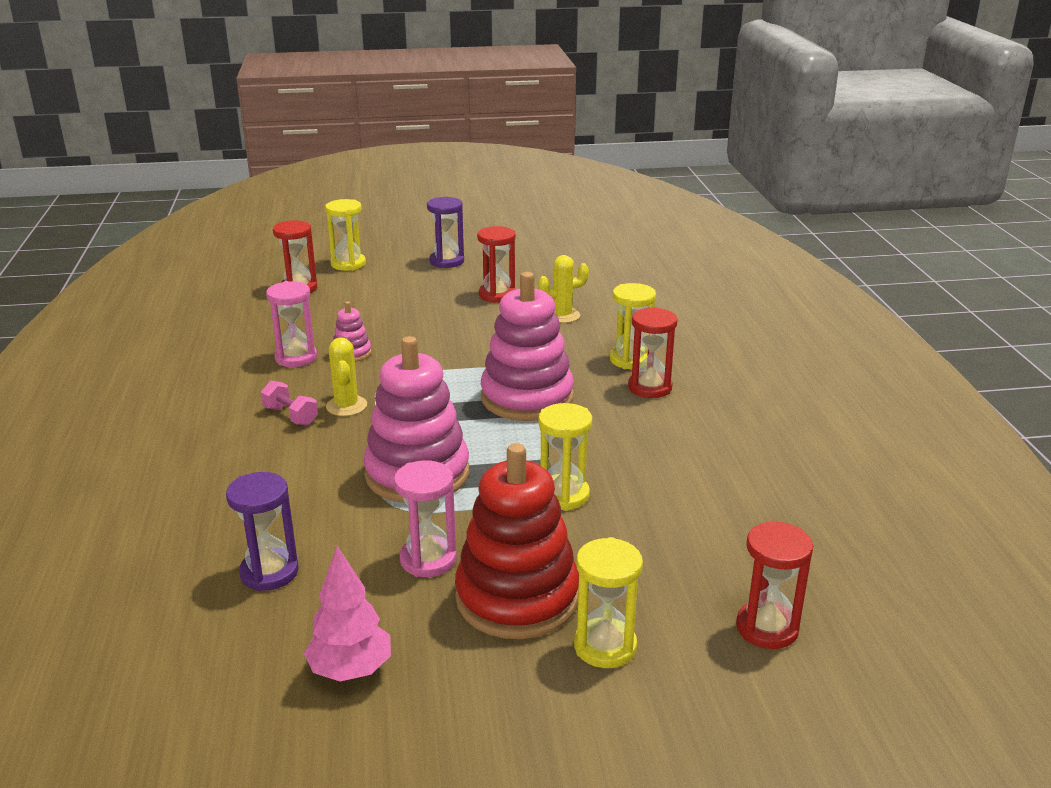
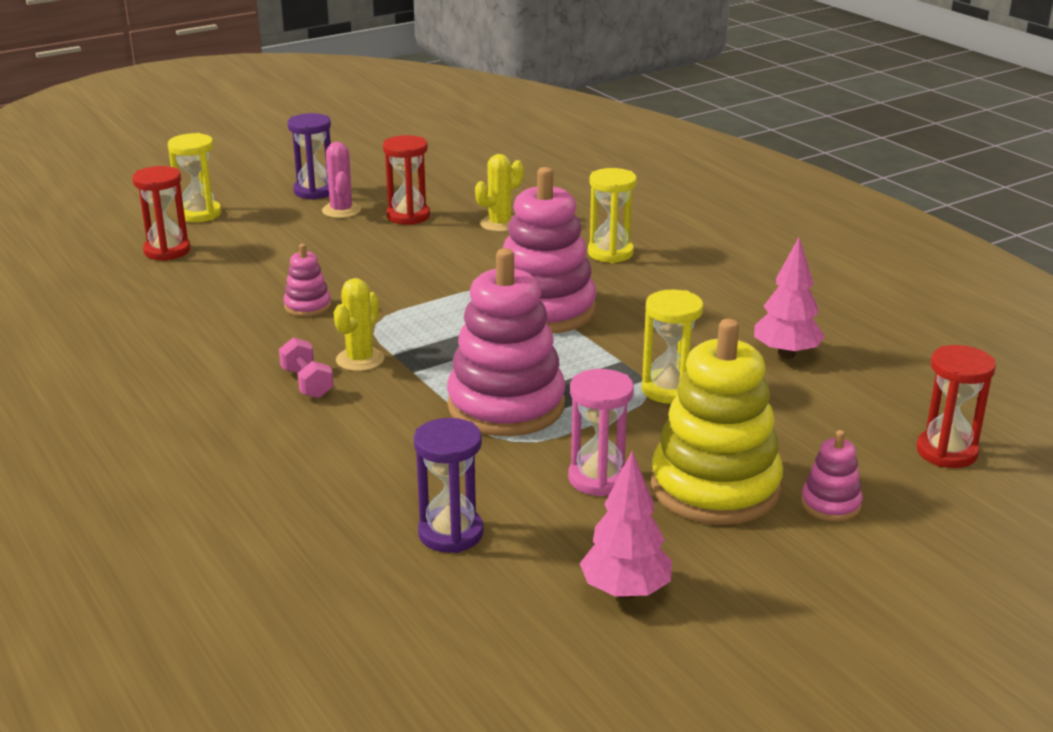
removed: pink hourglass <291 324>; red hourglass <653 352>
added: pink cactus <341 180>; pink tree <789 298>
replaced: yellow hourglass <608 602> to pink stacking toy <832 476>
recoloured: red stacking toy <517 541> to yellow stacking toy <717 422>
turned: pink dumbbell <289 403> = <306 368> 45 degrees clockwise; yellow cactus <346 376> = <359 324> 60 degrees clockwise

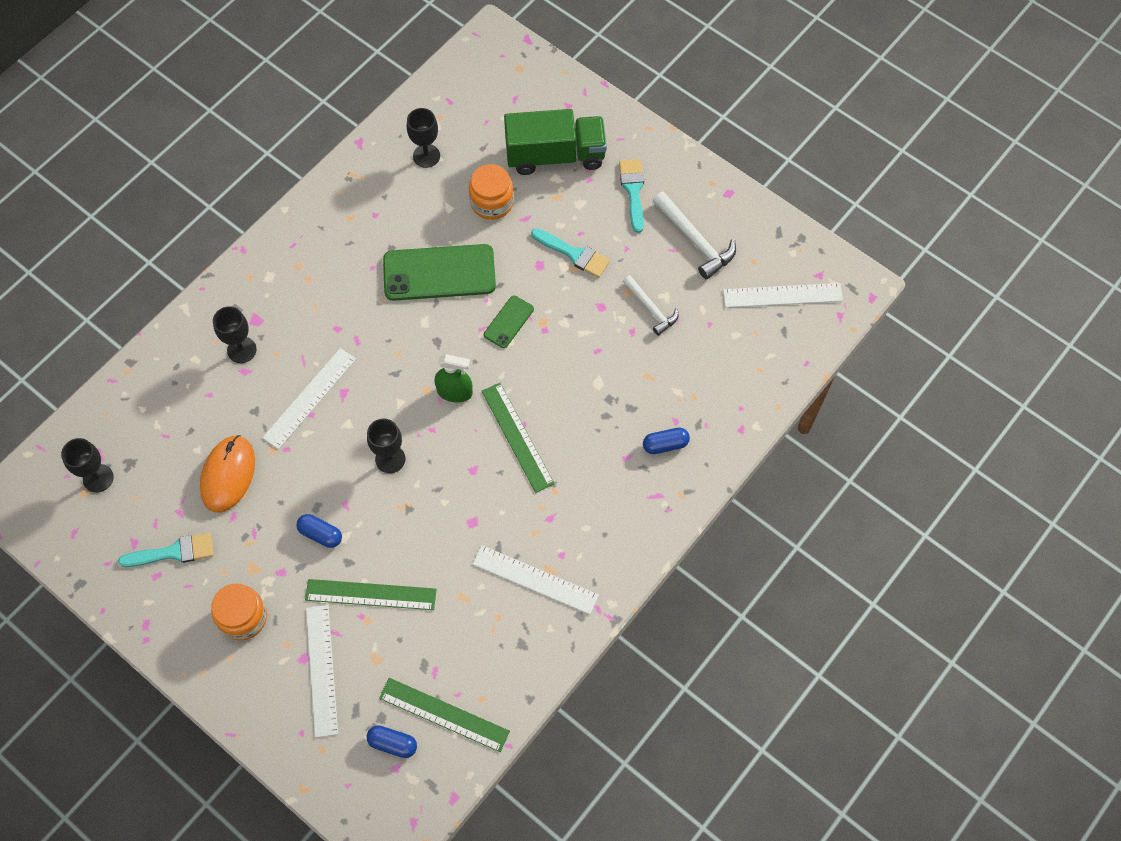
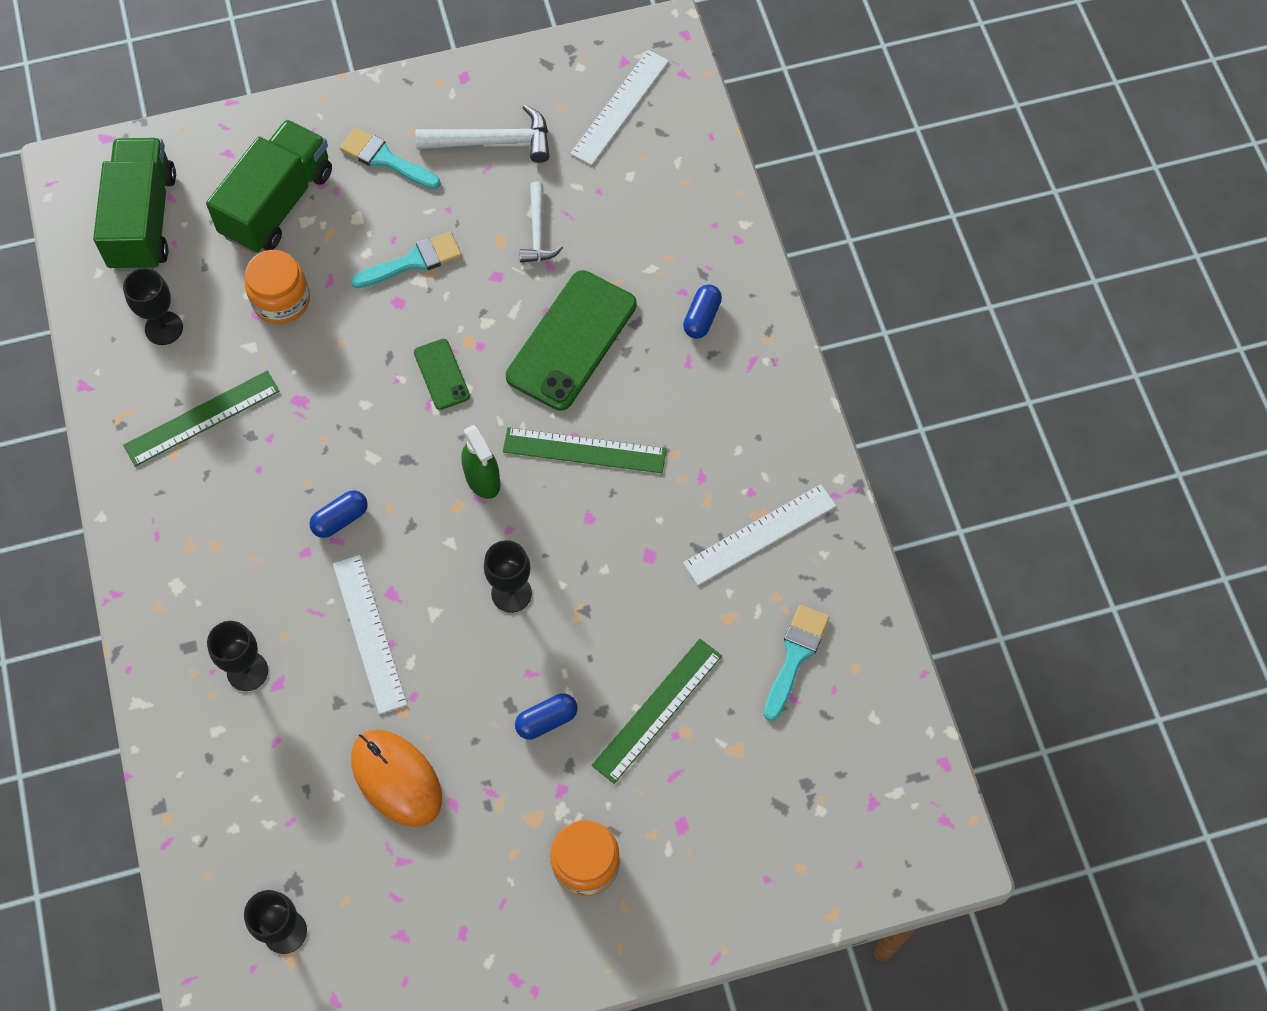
removed: white ruler <322 671>
added: green truck <134 205>
moved: turquoise brush <165 550> to <797 663>; blue capsule <391 741> to <338 514>; green ruler <444 715> to <201 419>; green phone <439 272> to <571 340>
turned: green spray bottle <453 378> = <480 462> 105 degrees clockwise; white hammer <650 305> = <541 222> 90 degrees clockwise

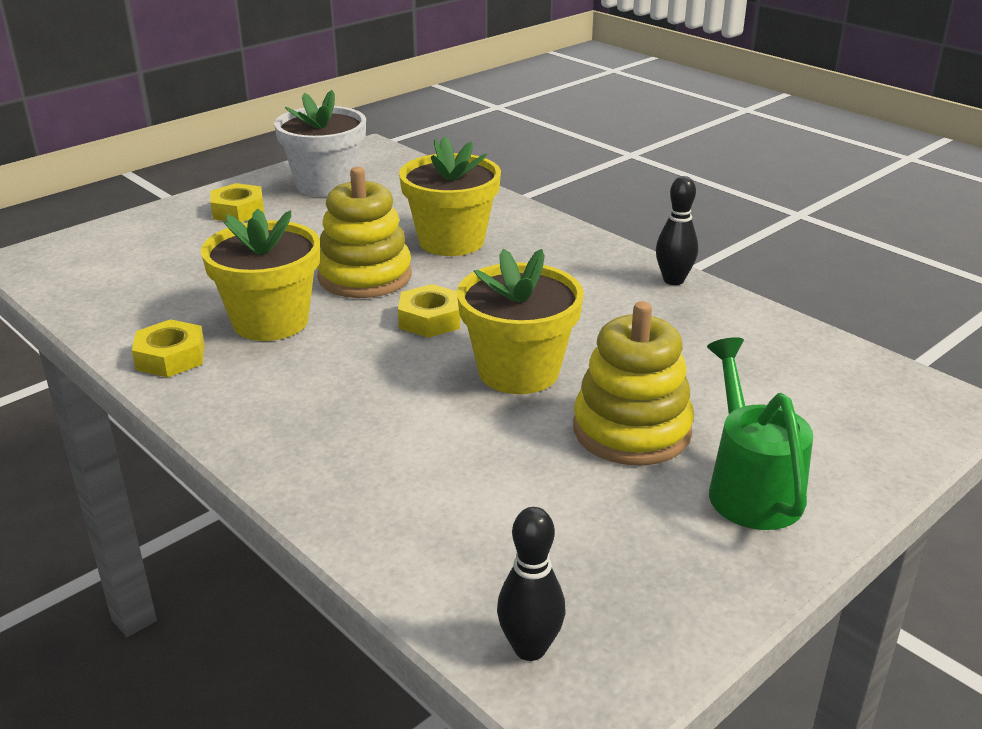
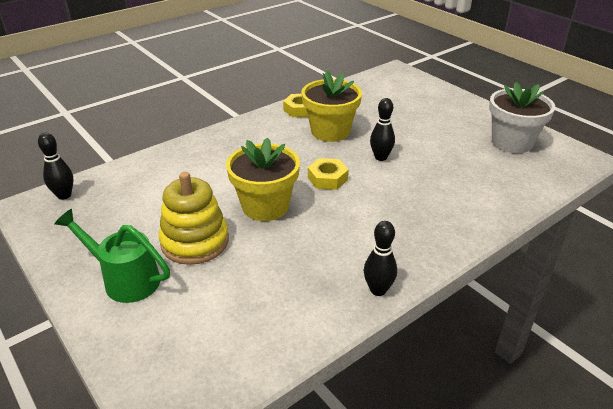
removed: yellow nut <237 202>; yellow flower pot <450 196>
replaced: yellow stacking toy <364 232> to black bowling pin <382 129>
turned: green watering can <760 433> = <112 256> 150 degrees counterclockwise

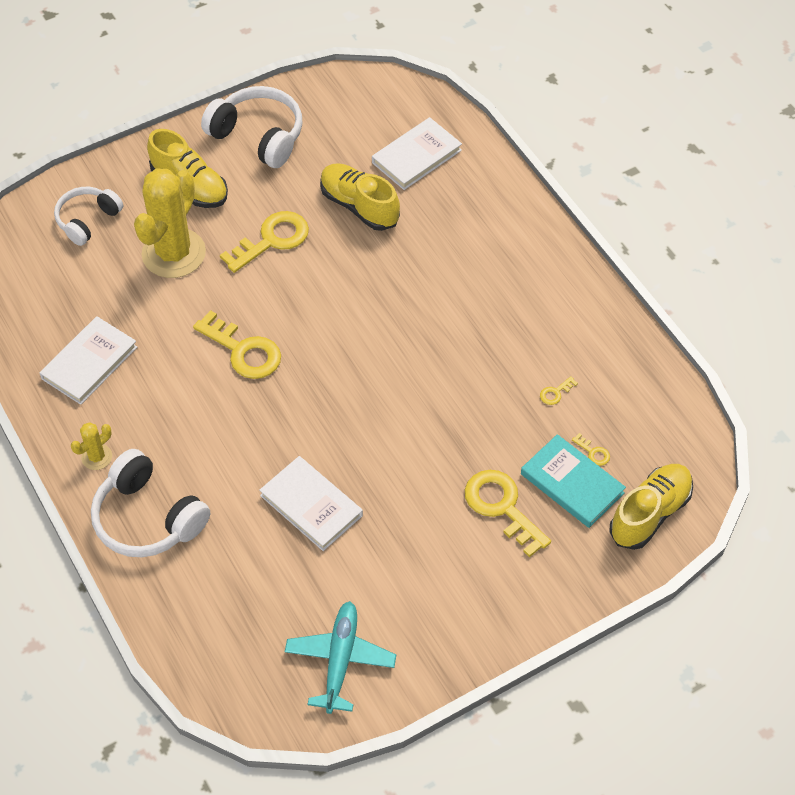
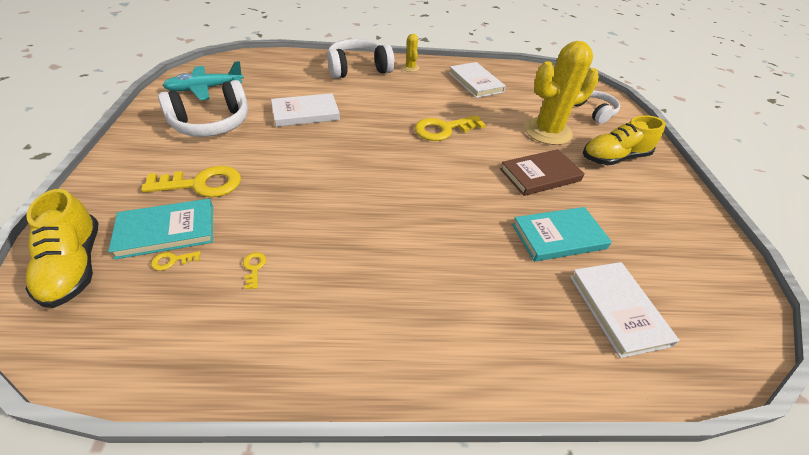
moved: white headphones <251 127> to <203 108>
replaced: yellow key <264 242> to brown book <542 172>; yellow shoe <360 197> to turquoise book <562 234>
turned: yellow cactus <170 223> = <561 93> 75 degrees counterclockwise; turquoise plane <340 657> = <203 80> 120 degrees clockwise

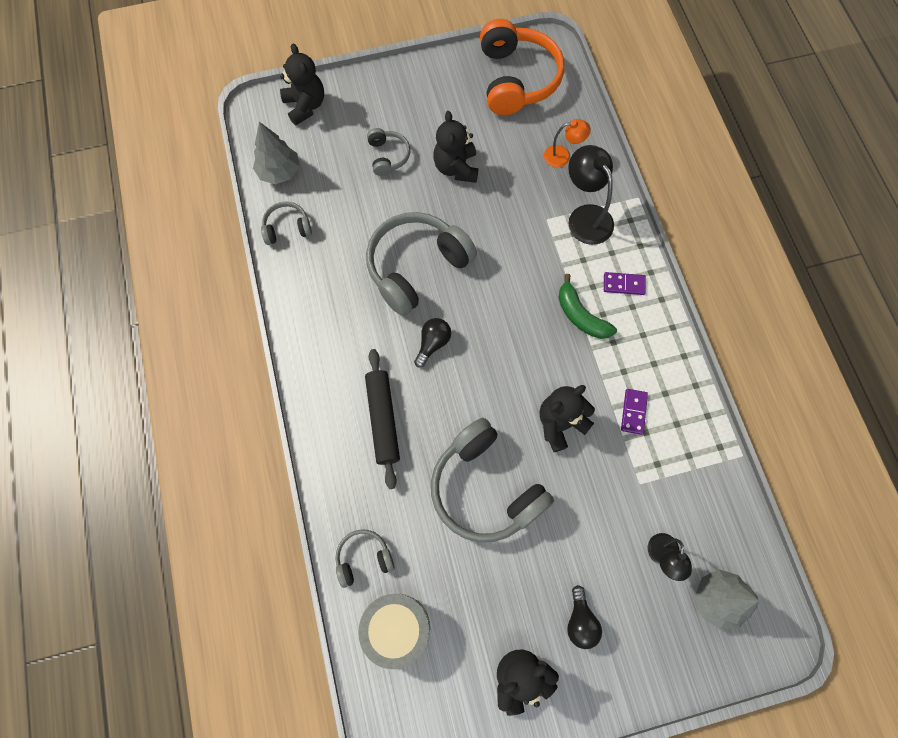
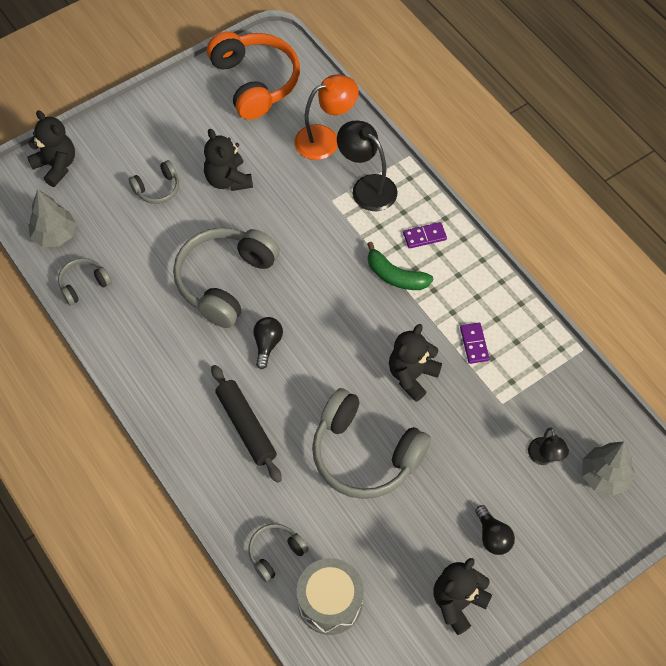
turned: grey headphones <388 152> = <154 182> 90 degrees clockwise
resized: orange lamp <567 143> = <326 117> x1.67

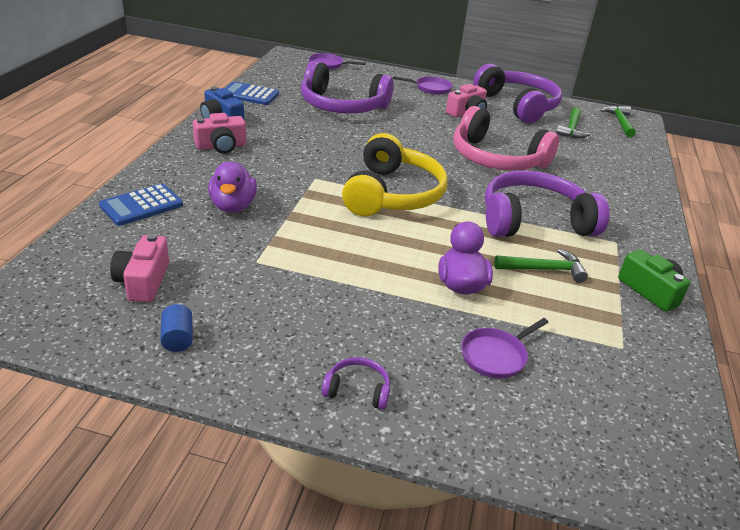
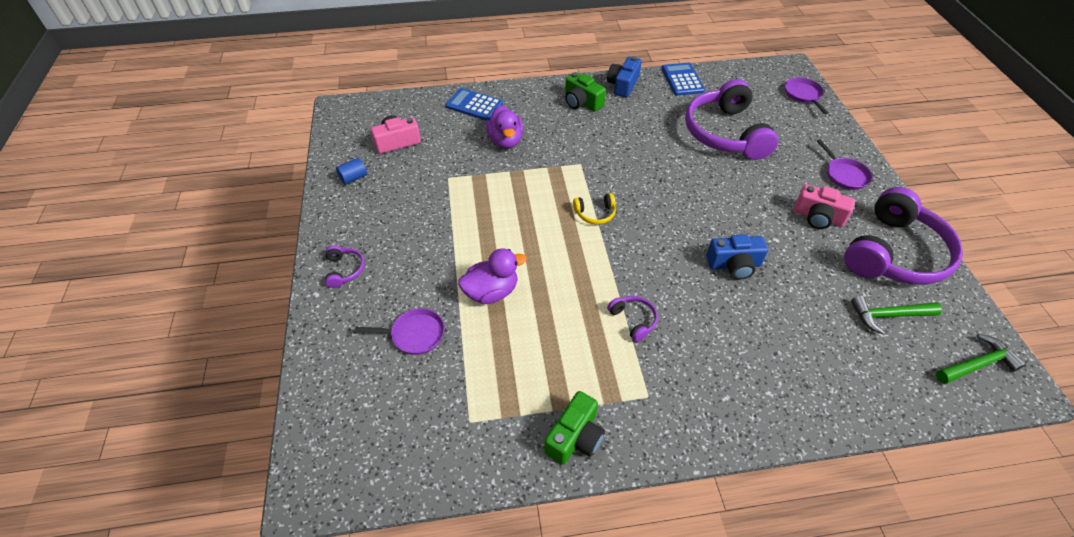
removed: green hammer <541 266>
replaced: pink headphones <506 138> to blue camera <737 257>
recoloured: pink camera <219 133> to green camera <585 91>
turned: purple duck <232 187> = <504 126> 75 degrees counterclockwise; purple pan <505 348> = <400 331> 150 degrees clockwise
resized: yellow headphones <394 175> = <594 208> x0.41; purple headphones <547 204> = <632 319> x0.41

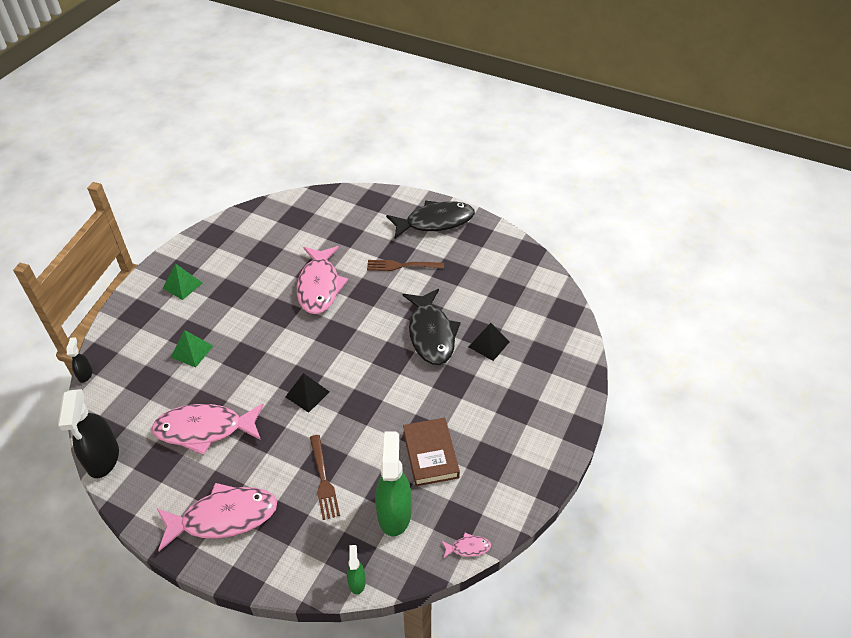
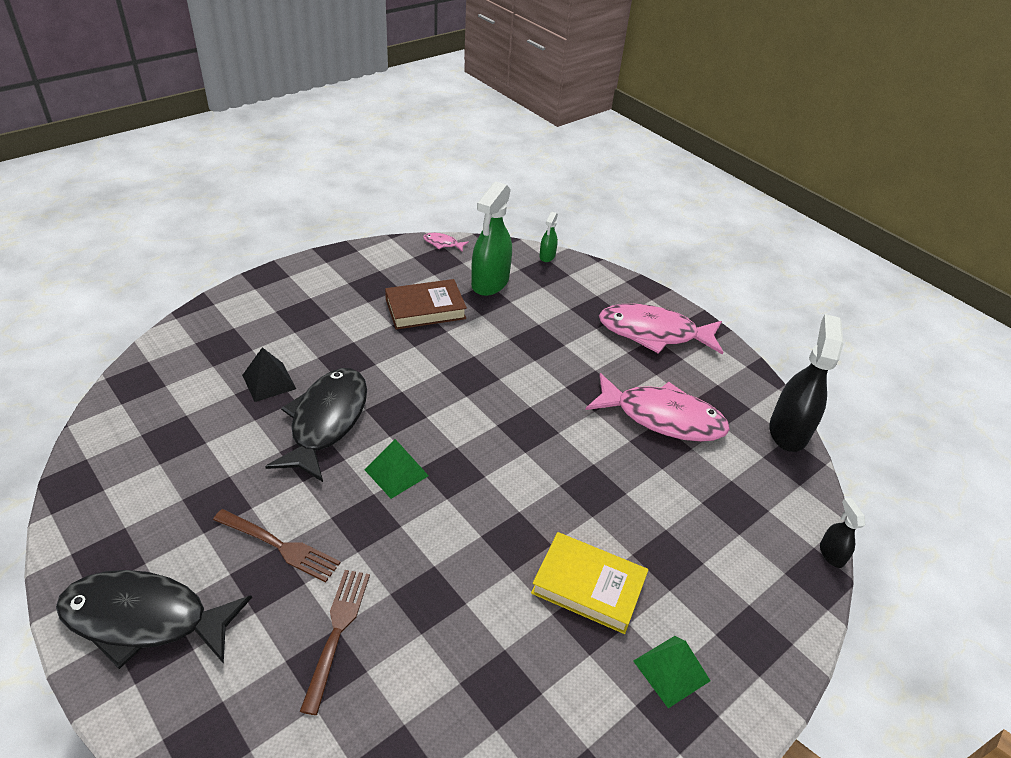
removed: black pyramid <307 393>; pink fish <322 280>
added: yellow book <589 583>
moved: green pyramid <192 348> to <396 469>; brown fork <325 477> to <335 642>
turned: black spray bottle <79 360> = <842 533> 150 degrees clockwise; brown book <431 452> = <426 304> 60 degrees clockwise

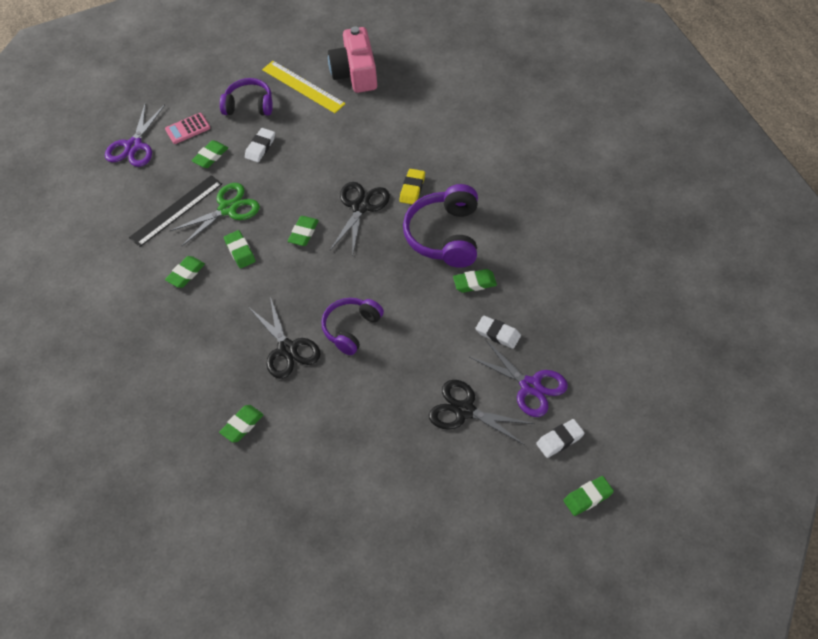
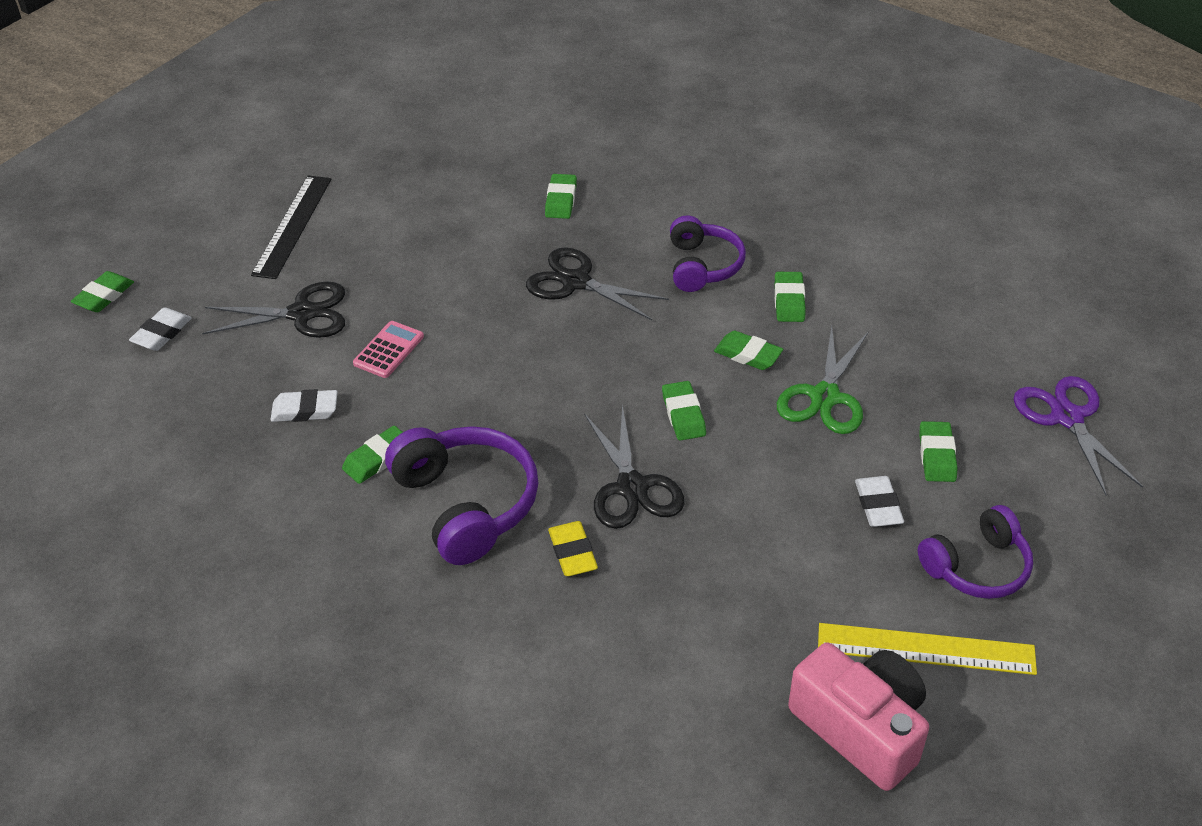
removed: purple scissors <519 378>
moved: black ruler <175 211> to <291 227>; pink calculator <187 128> to <388 349>; purple headphones <352 326> to <708 253>

